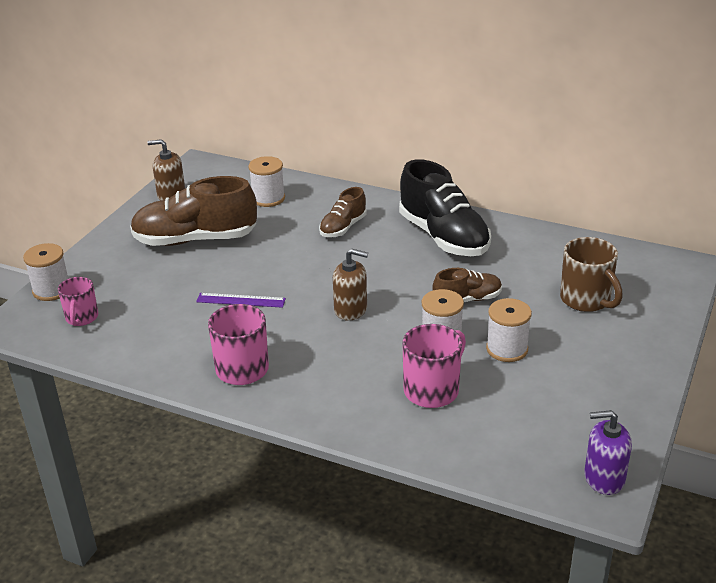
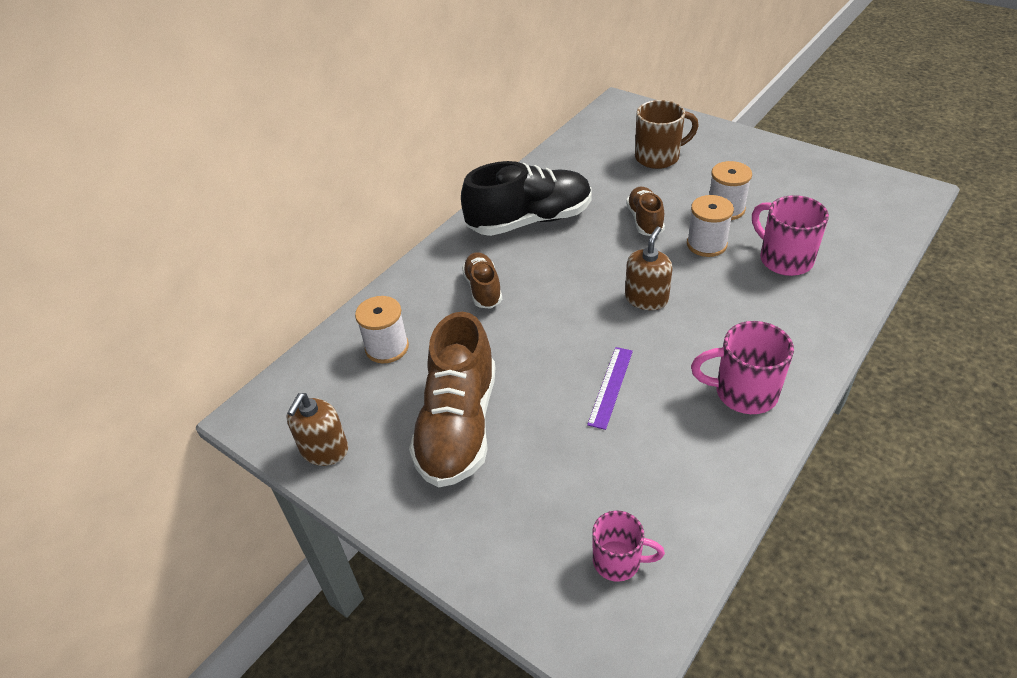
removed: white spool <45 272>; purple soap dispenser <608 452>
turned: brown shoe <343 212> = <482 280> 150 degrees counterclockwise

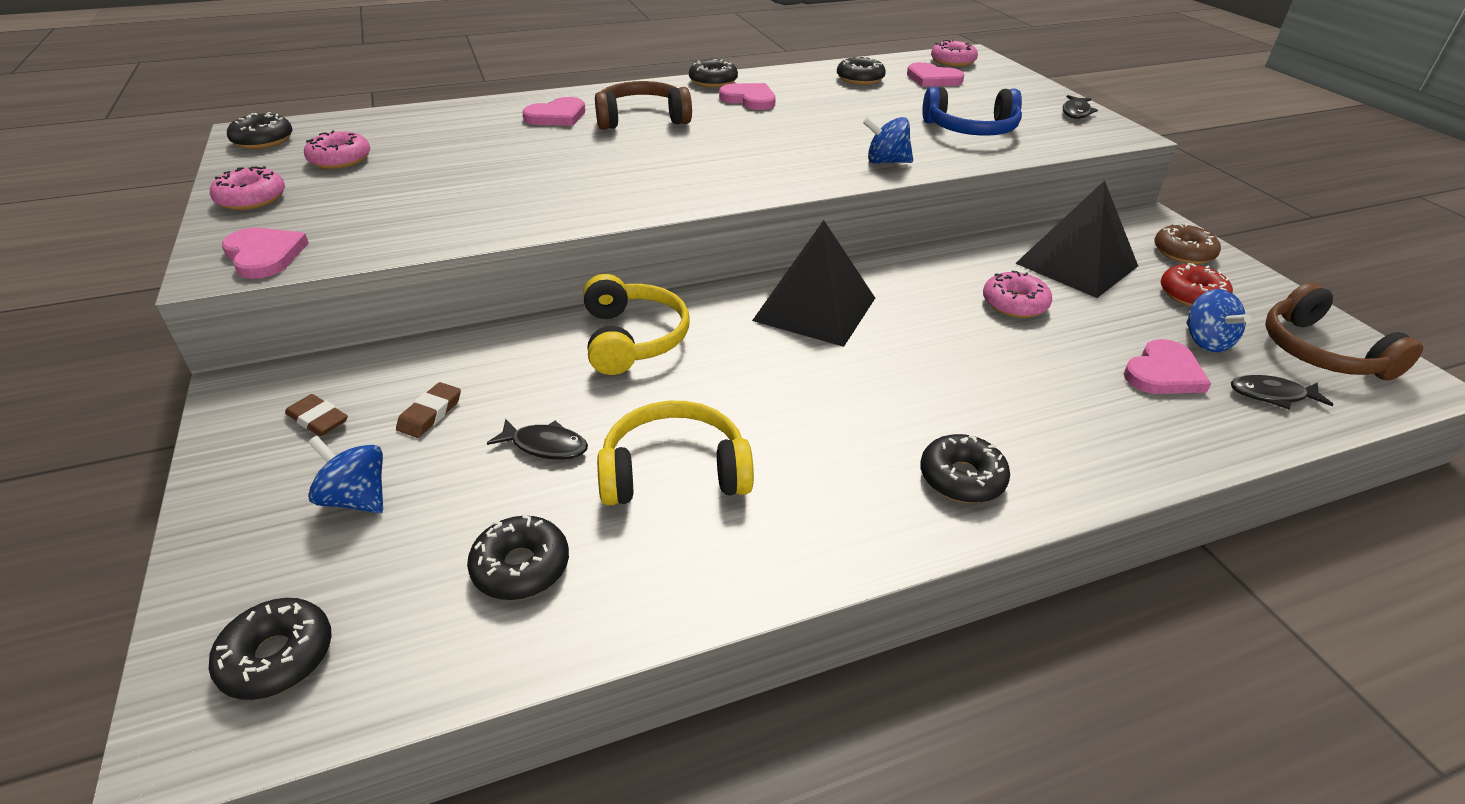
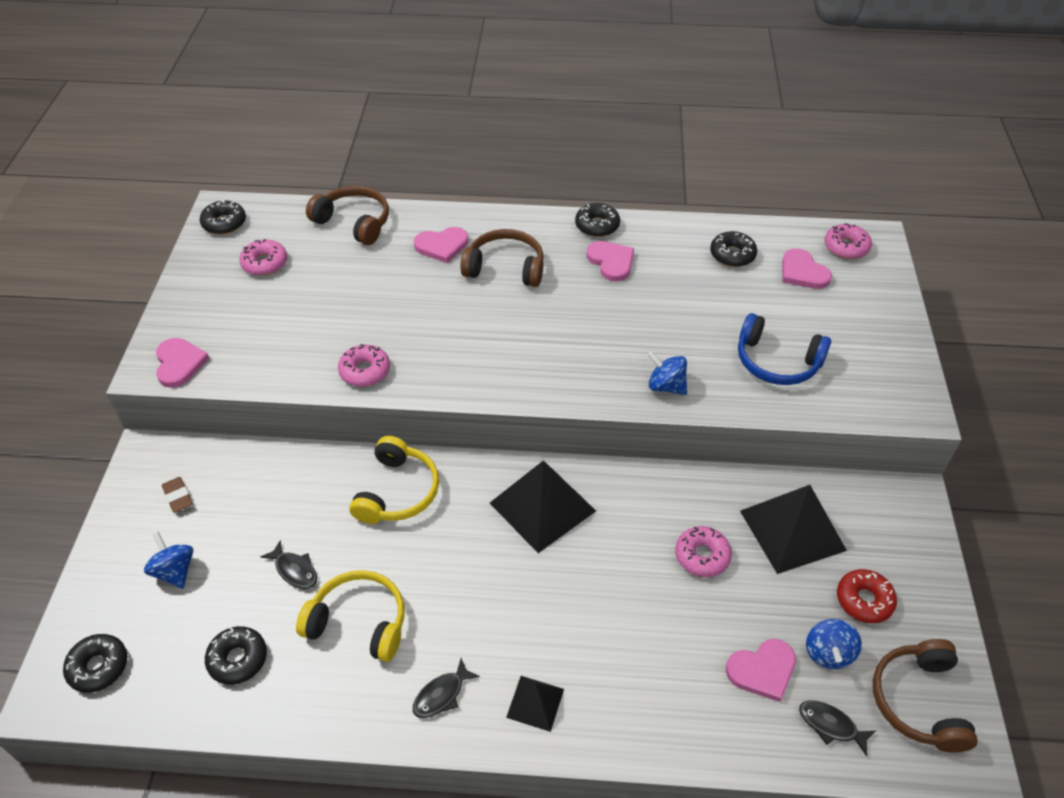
removed: brown eraser <428 410>; brown donut <1187 243>
added: brown headphones <347 215>
moved: pink donut <247 188> to <364 365>; black fish <1080 107> to <446 688>
replaced: black donut <965 468> to black pyramid <535 704>

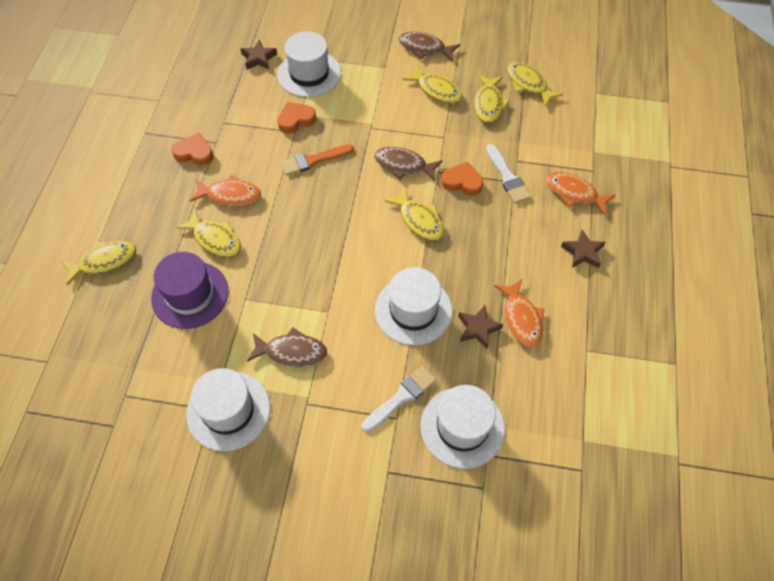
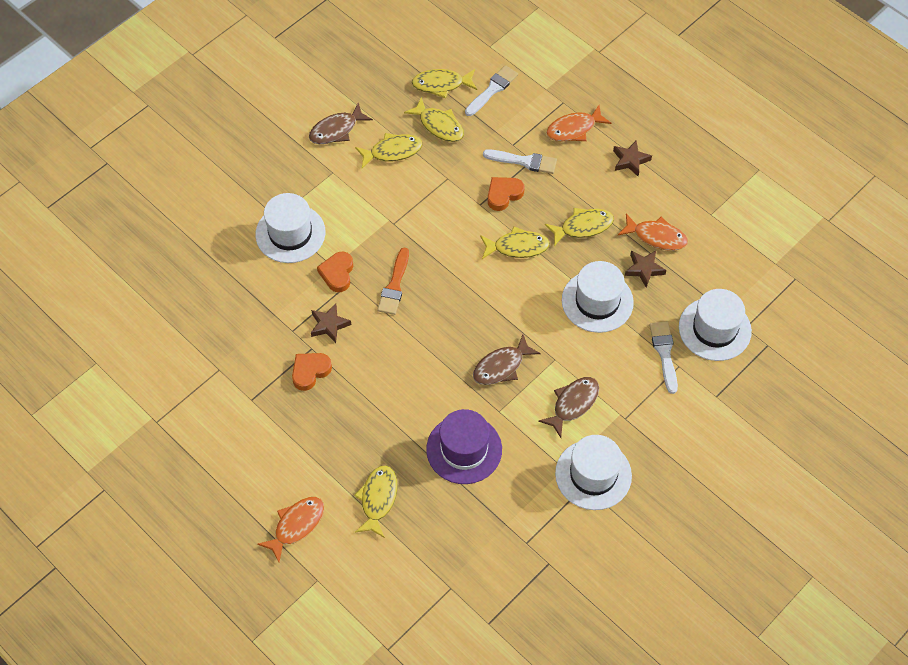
added: white brush <491 90>
moved: yellow fish <208 233> to <579 227>; orange fish <225 190> to <290 529>; brown star <258 54> to <331 323>; brown fish <408 164> to <507 359>

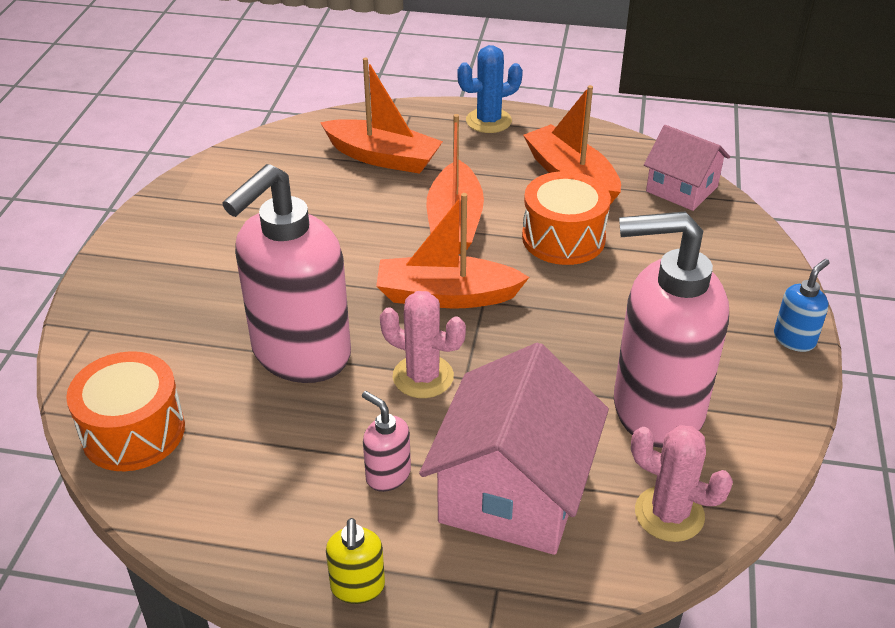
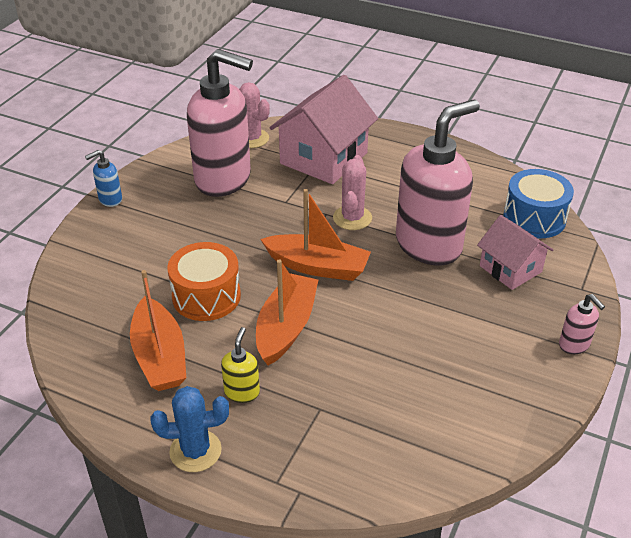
removed: orange boat <381 116>
moved: yellow soap dispenser <355 561> to <240 365>; pink soap dispenser <386 441> to <582 324>; pink house <687 168> to <515 252>
recoloured: orange drum <125 411> to blue drum <538 203>
turned: pink cactus <423 344> = <352 192> 60 degrees clockwise

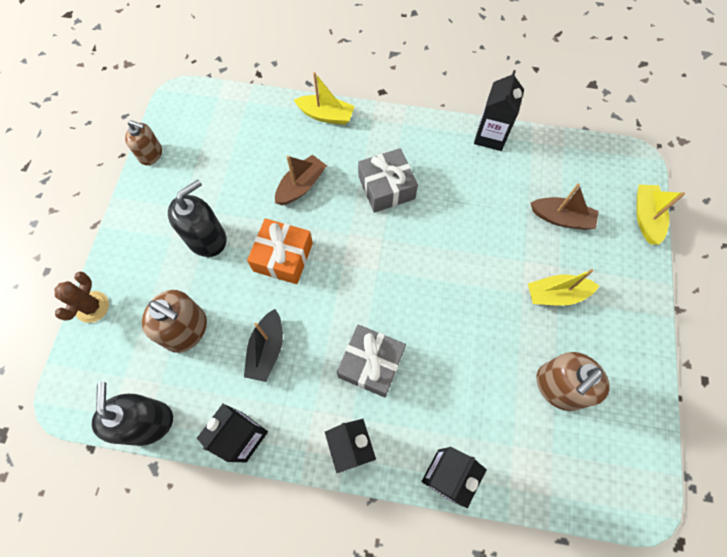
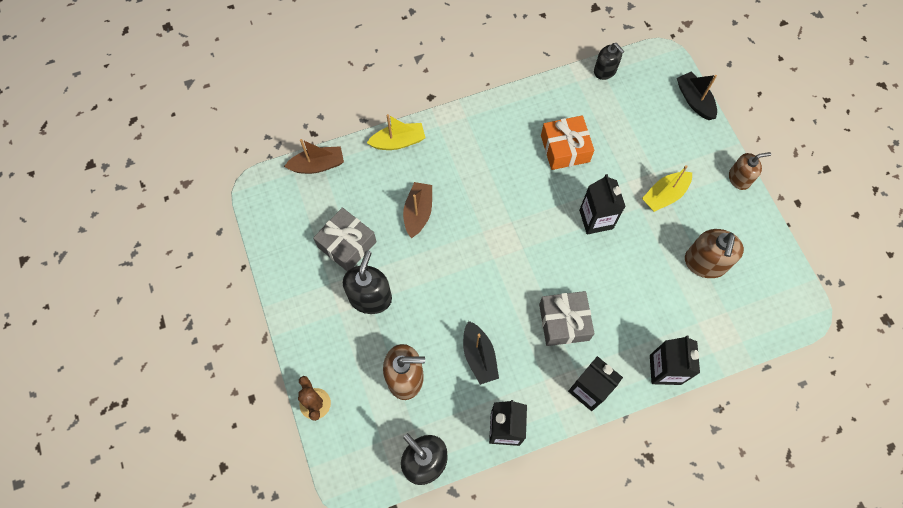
added: black soap dispenser <609 61>
moved: brown soap dispenser <143 142> to <750 171>; orange gift <280 251> to <567 142>; grey gift <388 180> to <345 239>; black carton <499 110> to <602 204>; brown boat <564 206> to <314 156>
recoloured: yellow boat <661 215> to black boat <697 96>

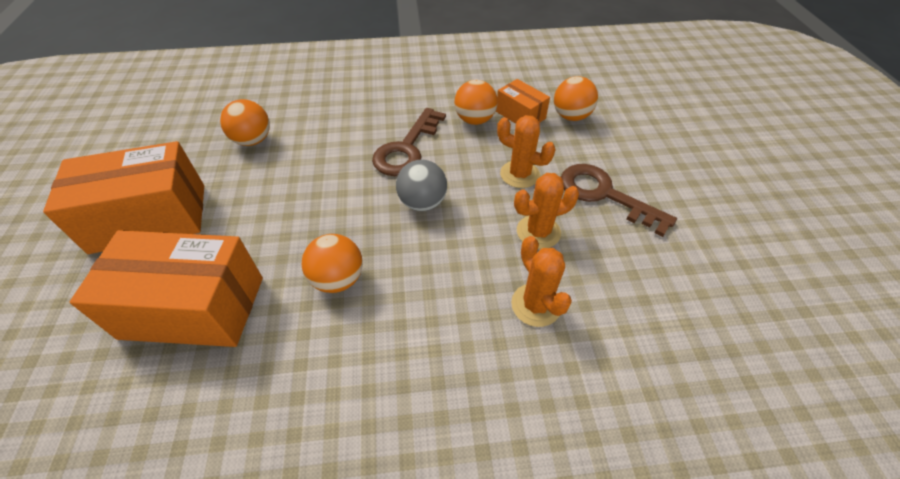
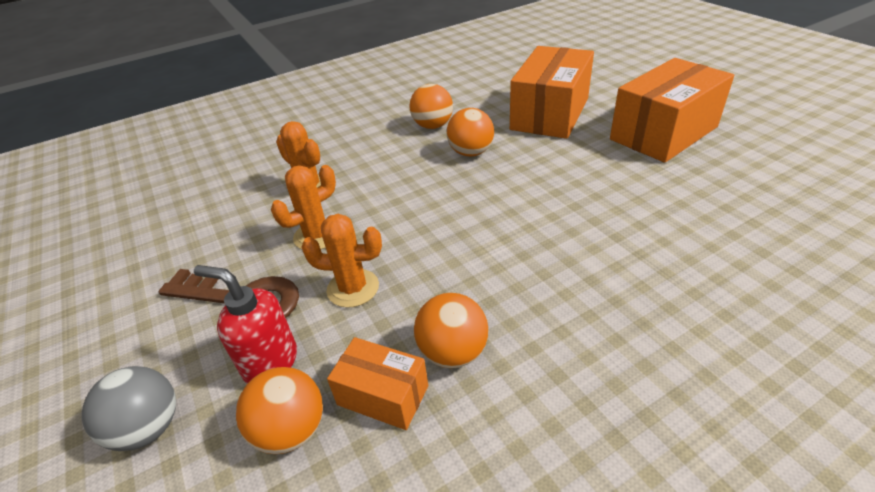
removed: brown key <409 142>
added: red soap dispenser <245 324>
moved: orange ball <245 122> to <431 106>; grey ball <421 185> to <129 408>
turned: orange box <166 288> = <552 92> 45 degrees counterclockwise

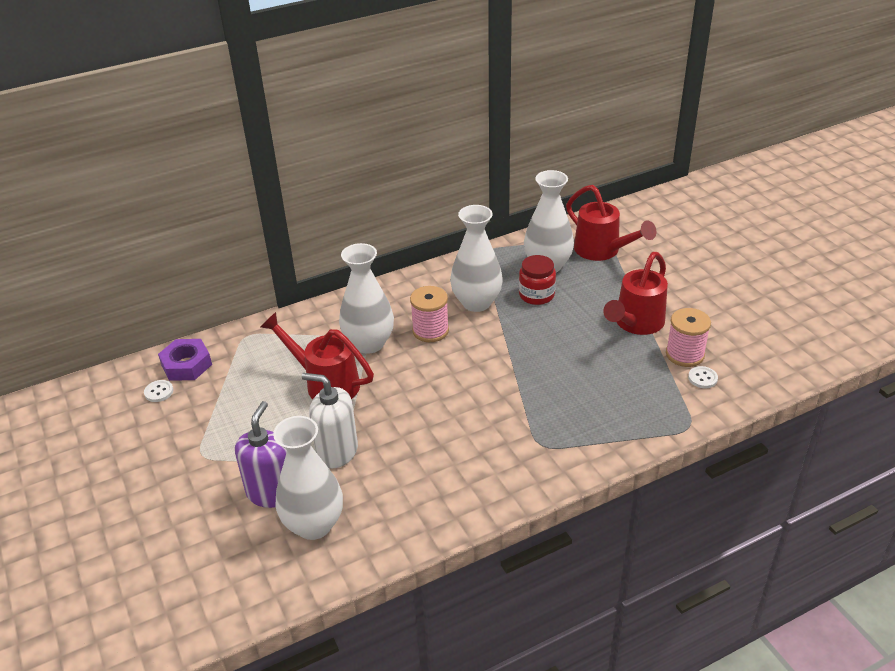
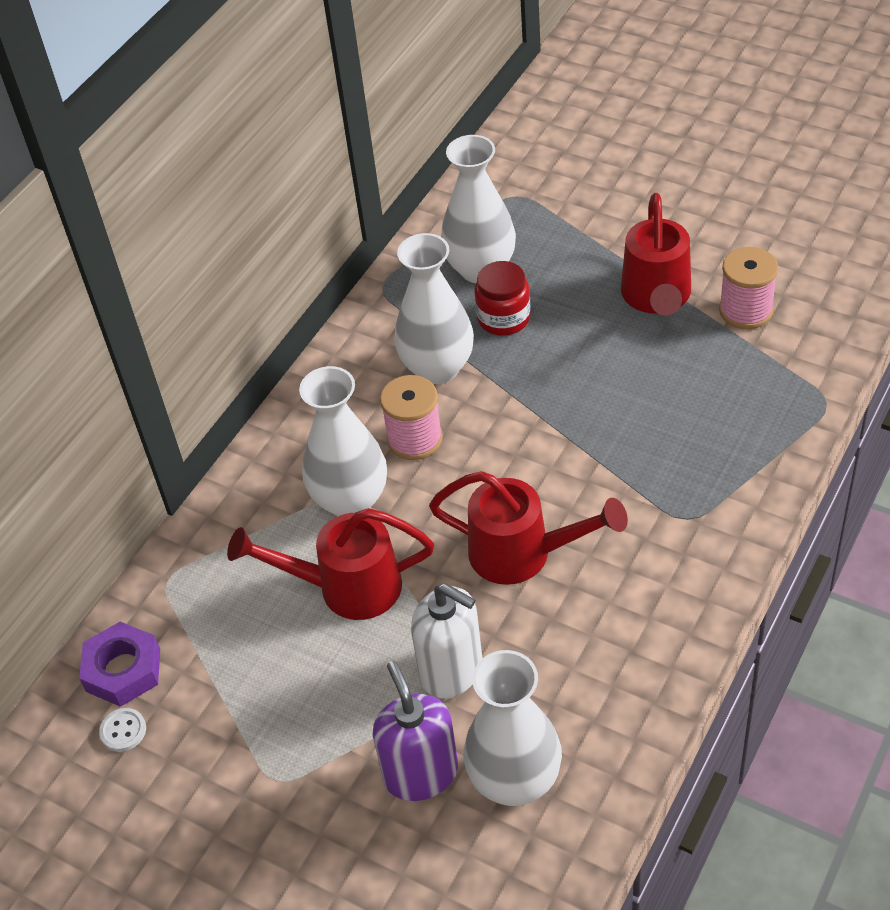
removed: white button <703 377>
moved: red watering can <611 223> to <528 528>
turned: white soap dispenser <330 421> = <446 641> 135 degrees counterclockwise

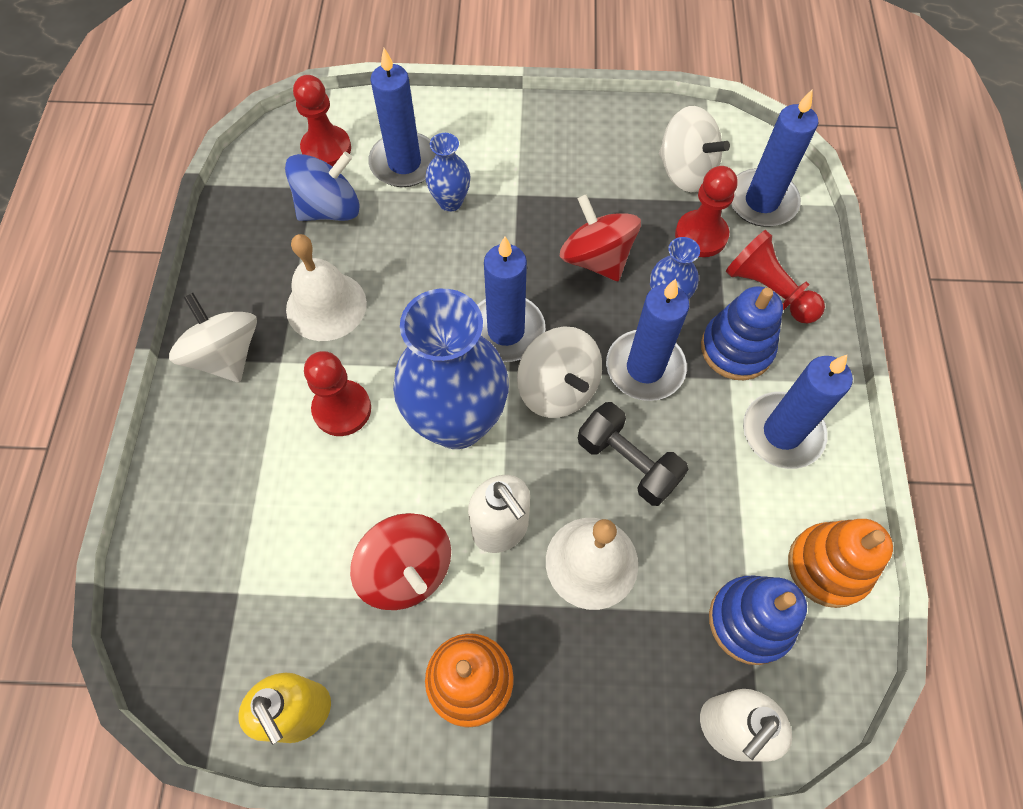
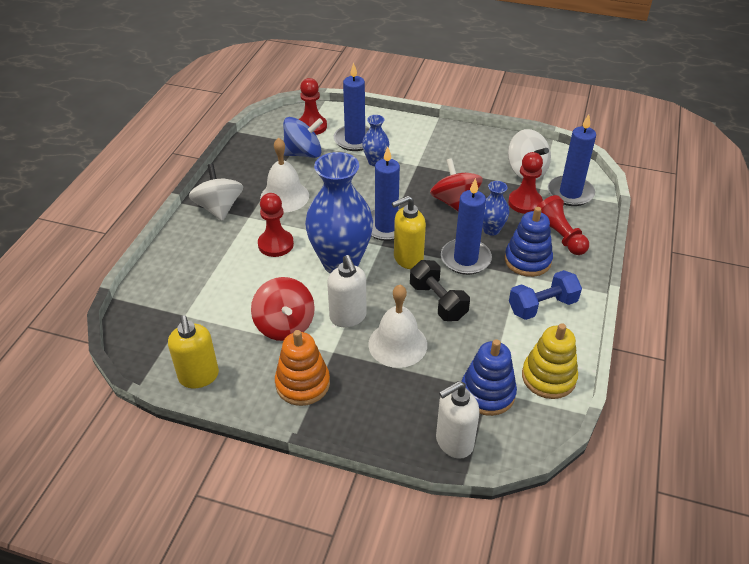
replaced: white spinning top <559 372> to yellow soap dispenser <409 232>; blue candle <798 412> to blue dumbbell <545 295>
recoloured: orange stacking toy <840 563> to yellow stacking toy <550 361>

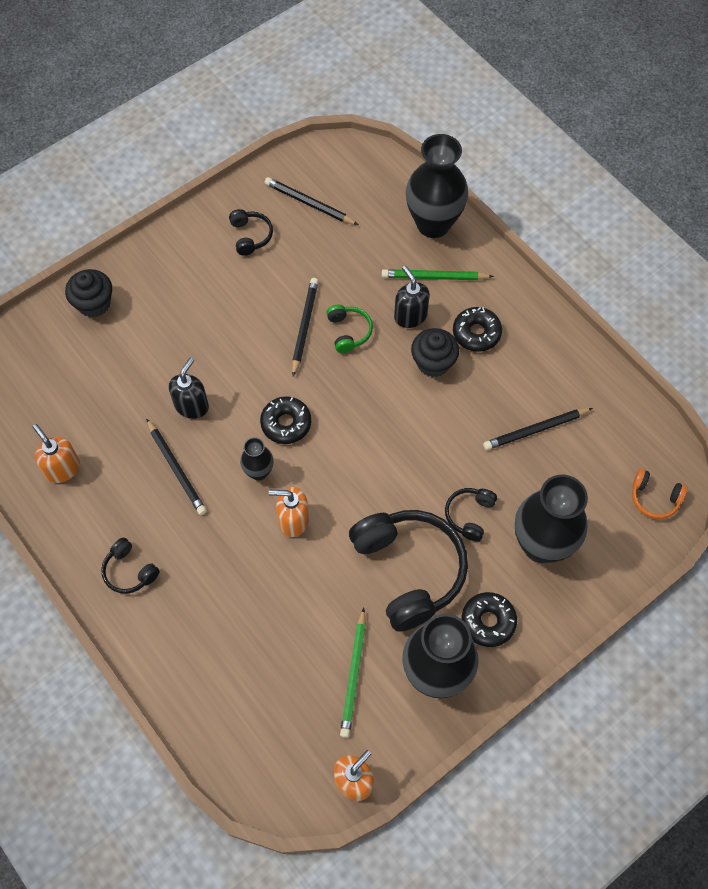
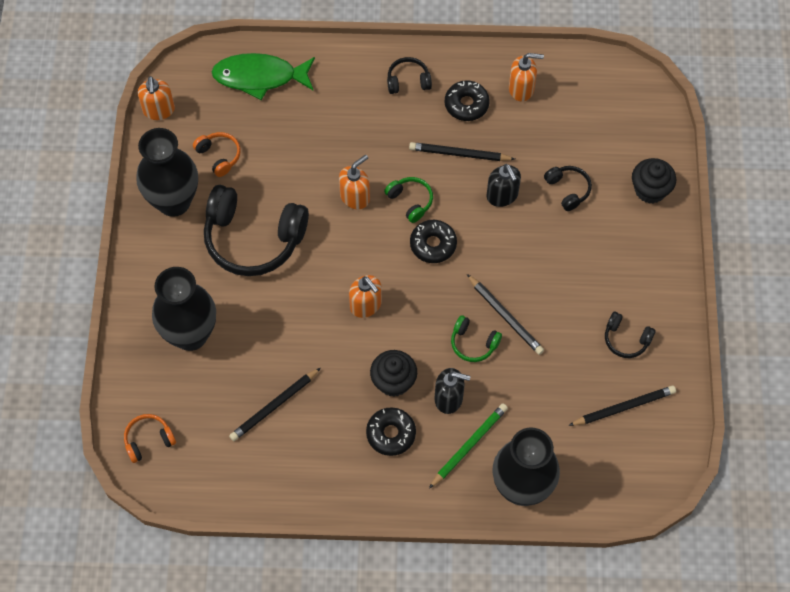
added: green fish <263 76>; orange soap dispenser <365 296>
moved: black headphones <471 515> to <568 188>; black donut <489 619> to <467 100>
replaced: black vase <257 459> to green headphones <408 200>; green pencil <353 673> to orange headphones <217 154>
turned: black pencil <538 429> = <275 404> 150 degrees counterclockwise

